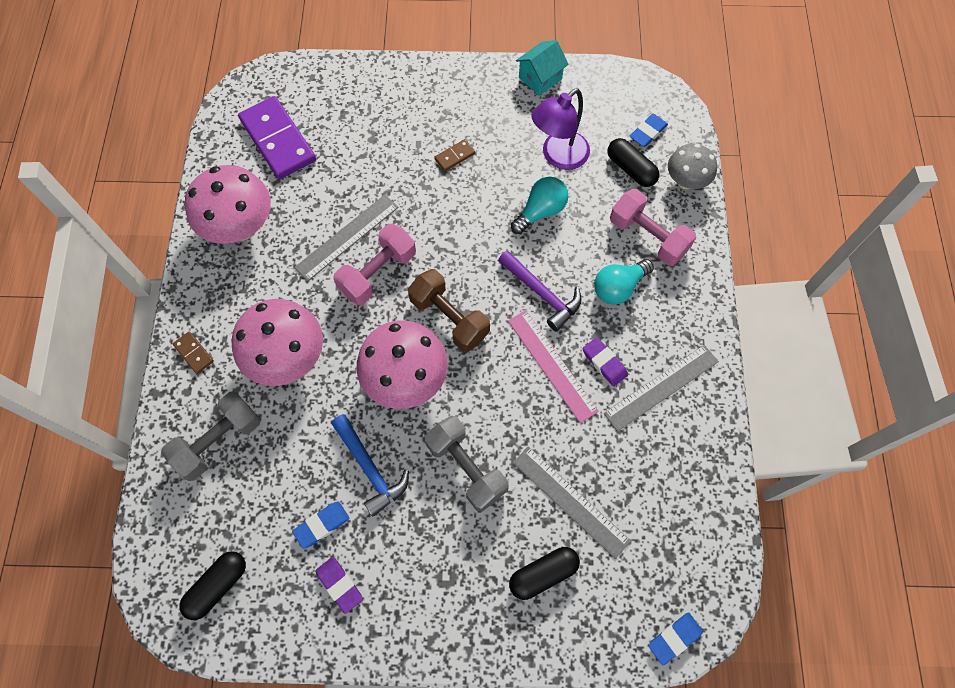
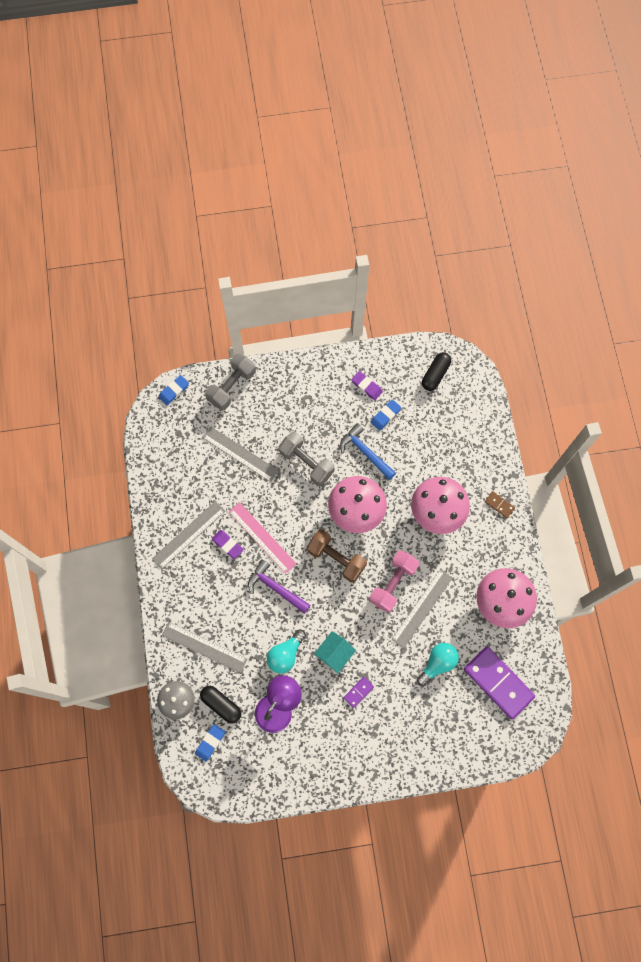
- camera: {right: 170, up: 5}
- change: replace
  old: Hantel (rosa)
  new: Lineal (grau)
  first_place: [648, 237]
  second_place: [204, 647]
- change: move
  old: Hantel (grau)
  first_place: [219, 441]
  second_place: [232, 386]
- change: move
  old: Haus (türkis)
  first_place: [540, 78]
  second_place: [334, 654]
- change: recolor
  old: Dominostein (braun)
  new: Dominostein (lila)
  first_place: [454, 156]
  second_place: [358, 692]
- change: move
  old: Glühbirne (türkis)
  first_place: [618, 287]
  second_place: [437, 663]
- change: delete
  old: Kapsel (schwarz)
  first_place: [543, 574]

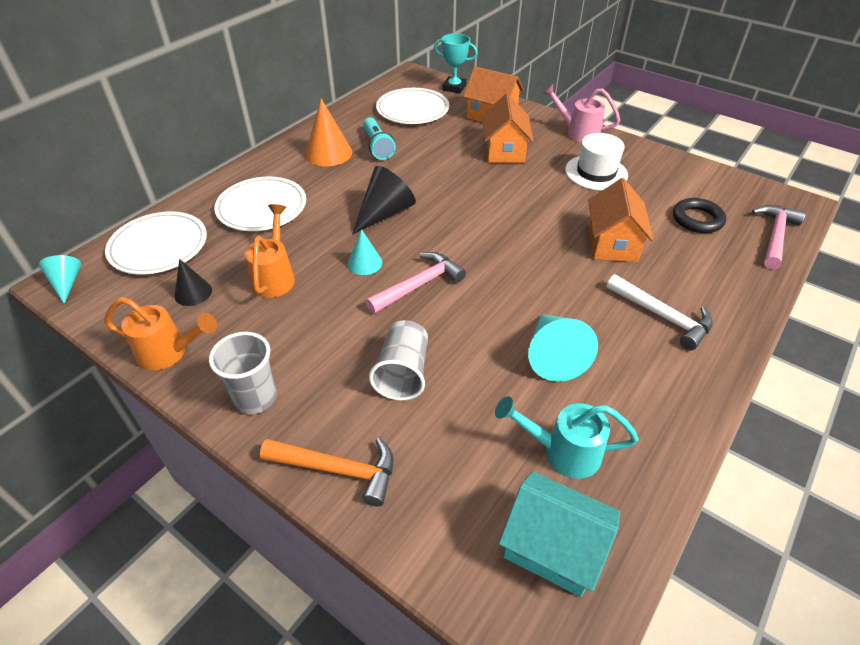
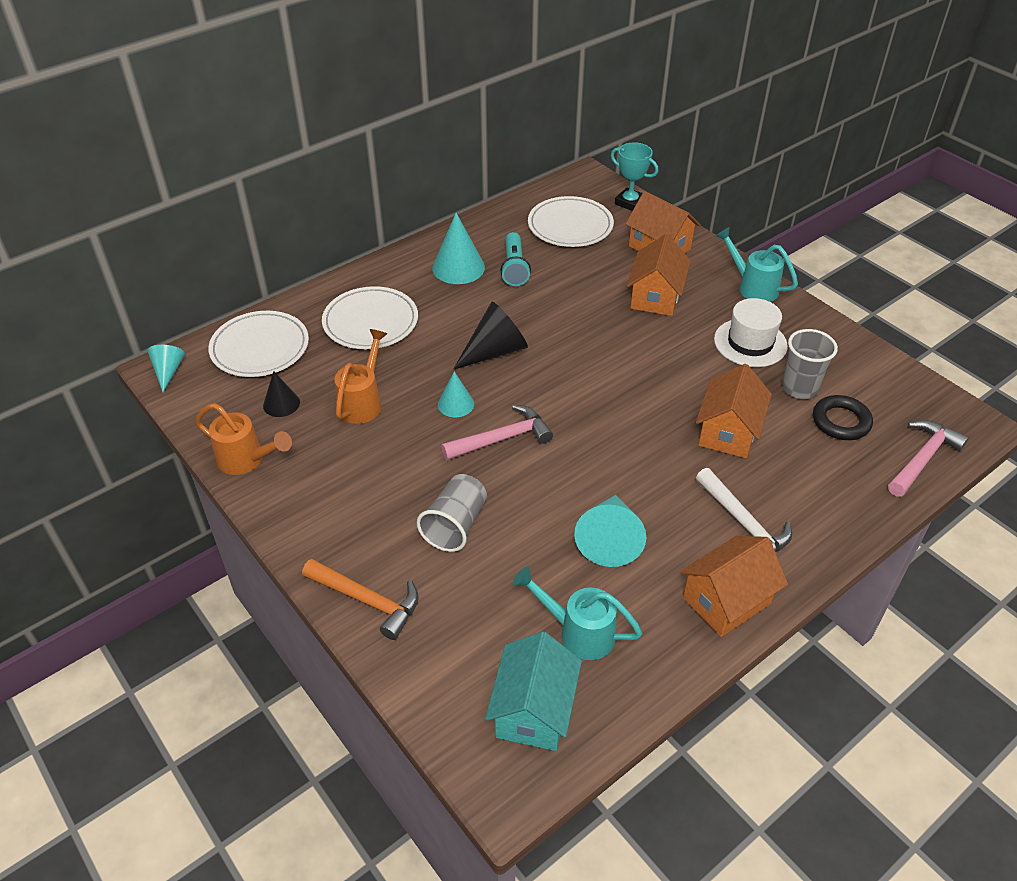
- camera: {right: 15, up: 0}
- change: recolor
  old: Kegel (orange)
  new: Kegel (türkis)
  first_place: [328, 153]
  second_place: [458, 267]
- change: rotate
  old: Haus (türkis)
  first_place: [553, 547]
  second_place: [533, 710]
  degrees: 60
- change: insert
  new: Haus (orange)
  second_place: [726, 600]
- change: recolor
  old: Gießkanne (rosa)
  new: Gießkanne (türkis)
  first_place: [578, 132]
  second_place: [752, 287]
- change: move
  old: Becher (grau)
  first_place: [255, 398]
  second_place: [799, 388]

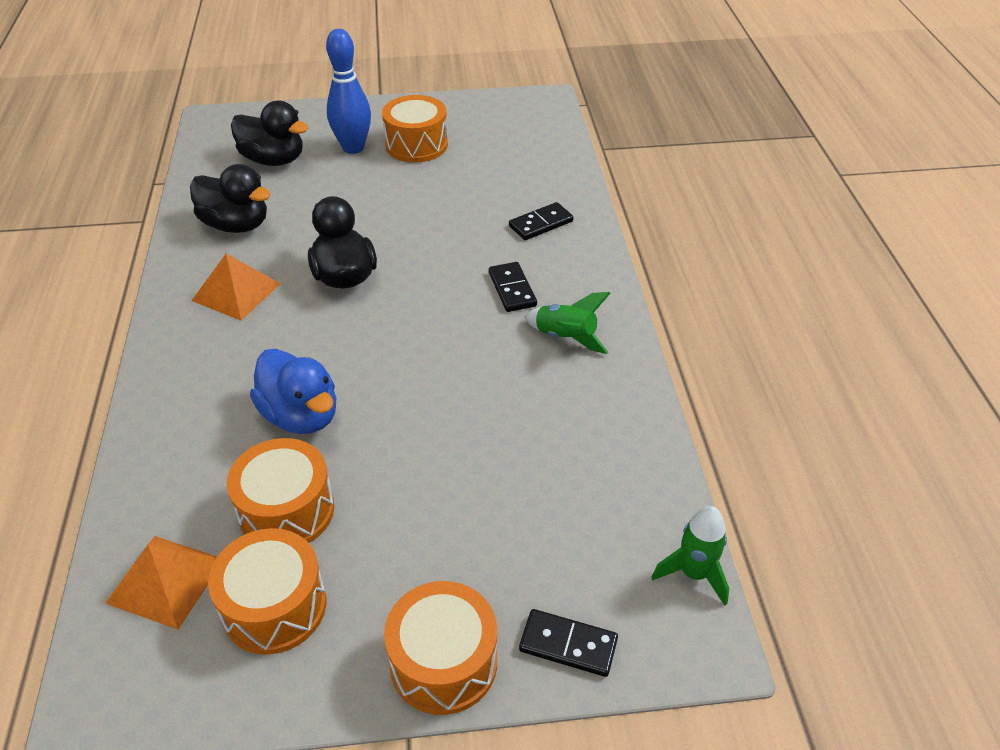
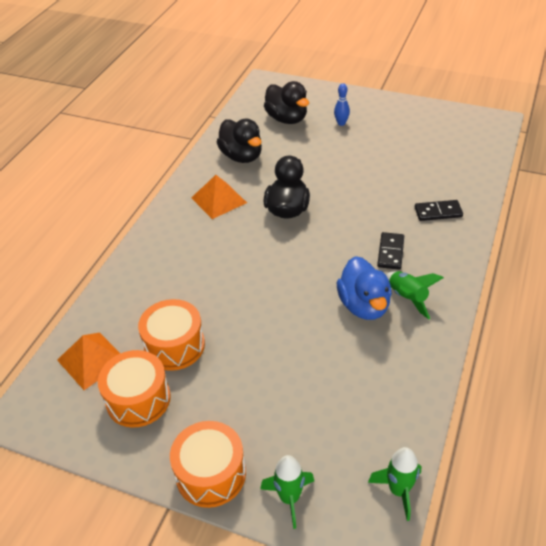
- camera: {right: 30, up: 0}
- change: replace
  old: Dominostein (schwarz)
  new: Rakete (grün)
  first_place: [568, 645]
  second_place: [289, 498]
- change: resize
  old: Bowlingkegel (blau)
  first_place: [353, 148]
  second_place: [341, 123]
  factor: 0.52
- change: move
  old: Ente (blau)
  first_place: [301, 415]
  second_place: [364, 305]
- change: delete
  old: Trommel (orange)
  first_place: [416, 145]

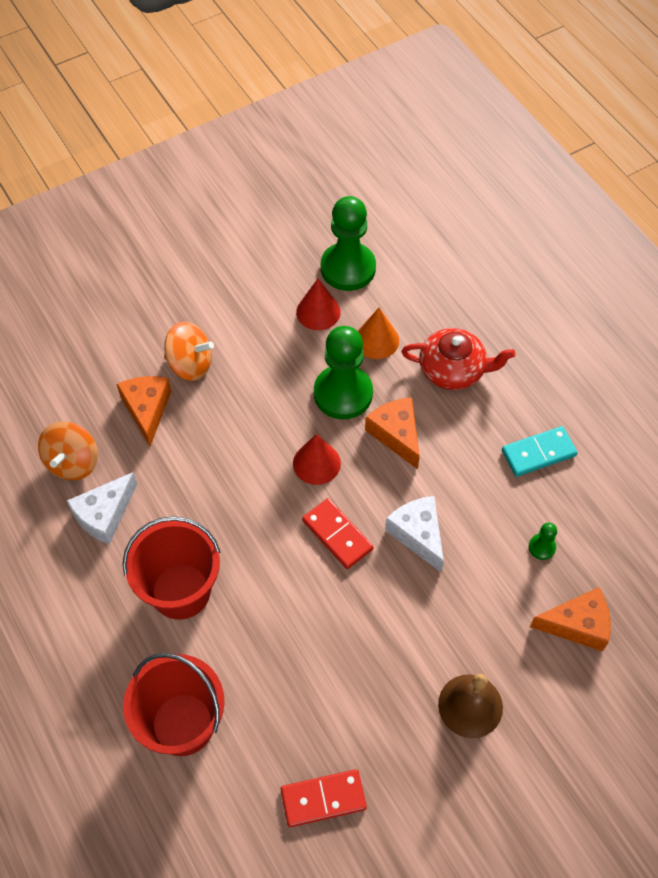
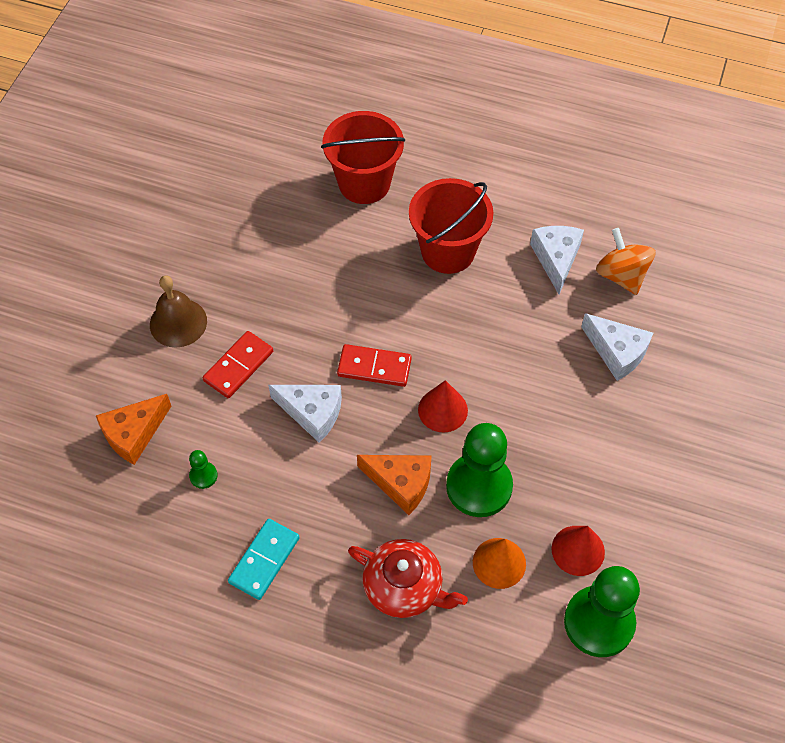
- camera: {right: 140, up: 0}
- change: move
  old: Dominostein (rot)
  first_place: [323, 798]
  second_place: [238, 366]
- change: rotate
  old: Teekanne (rot)
  first_place: [453, 370]
  second_place: [404, 586]
  degrees: -120
- change: recolor
  old: Käse (orange)
  new: Käse (weiß)
  first_place: [147, 409]
  second_place: [617, 352]
- change: delete
  old: Kreisel (orange)
  first_place: [190, 364]

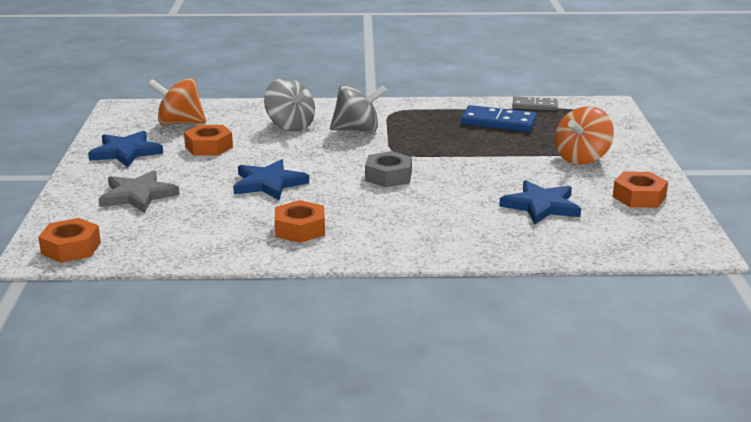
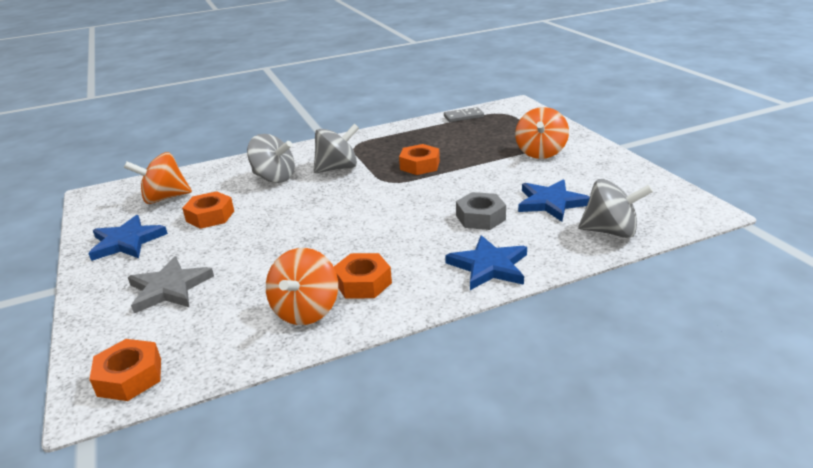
- camera: {right: -20, up: 5}
- change: insert
  new: Kreisel (orange)
  second_place: [306, 310]
- change: move
  old: Sechskantmutter (orange)
  first_place: [639, 197]
  second_place: [420, 165]
- change: move
  old: Stern (blau)
  first_place: [268, 183]
  second_place: [489, 266]
- change: move
  old: Sechskantmutter (grau)
  first_place: [388, 176]
  second_place: [480, 217]
- change: insert
  new: Kreisel (grau)
  second_place: [610, 231]
- change: delete
  old: Dominostein (blau)
  first_place: [498, 122]

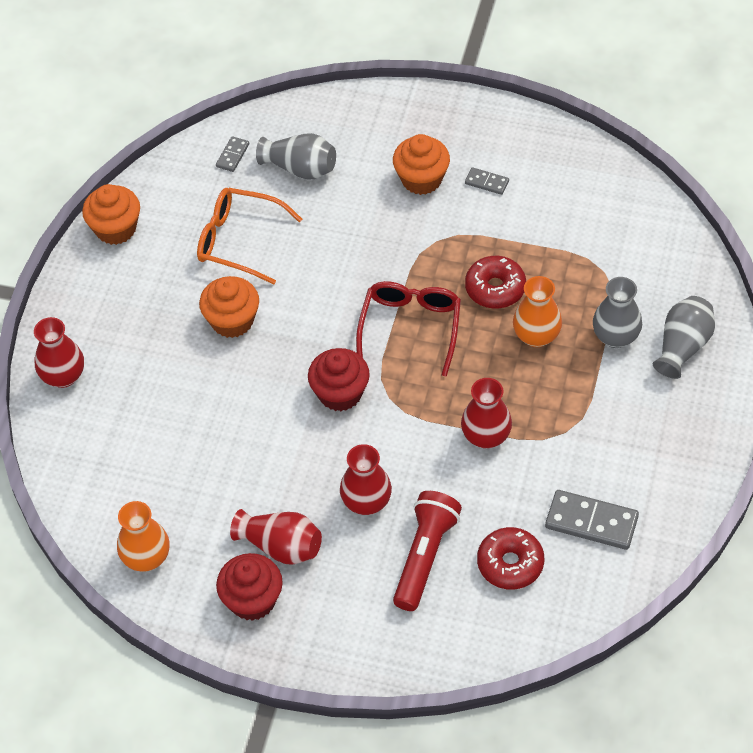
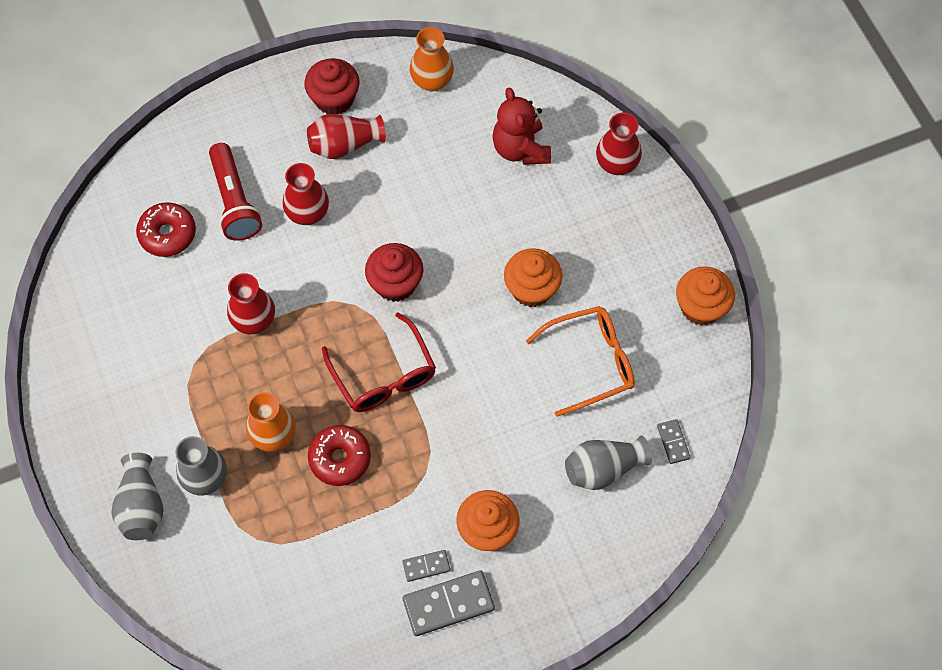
- camera: {right: 140, up: 10}
- change: move
  old: Dominostein (grau)
  first_place: [591, 522]
  second_place: [448, 604]
- change: insert
  new: Teddybär (rot)
  second_place: [520, 149]

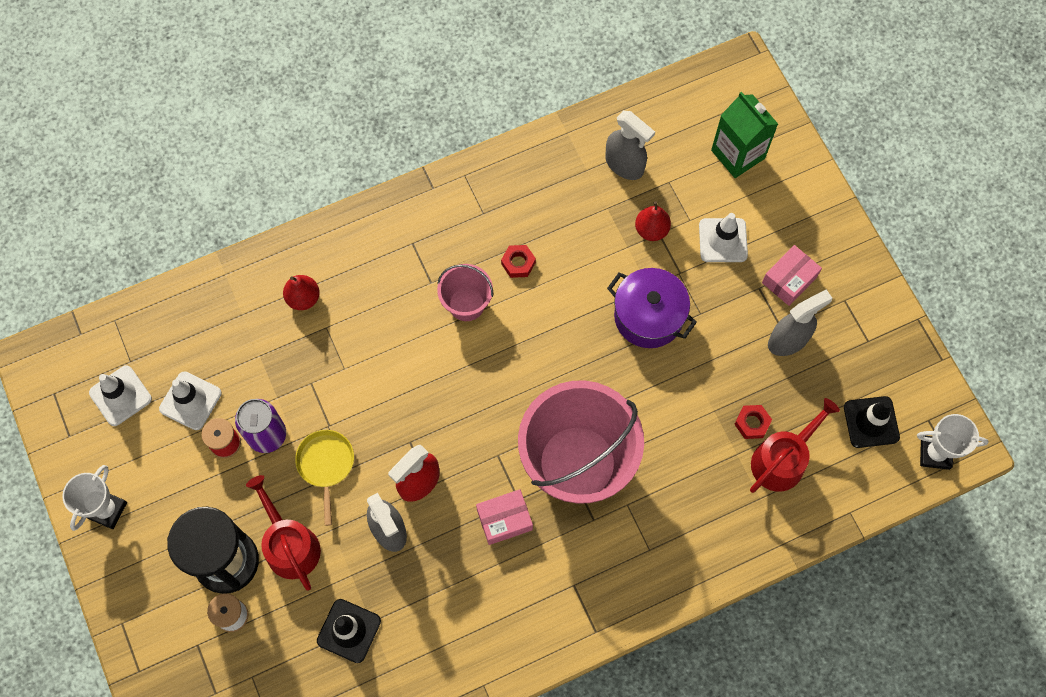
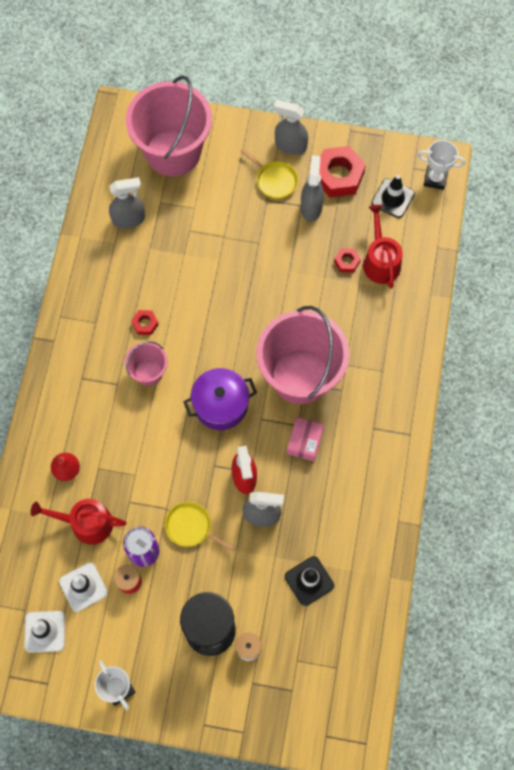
- camera: {right: -55, up: 0}
- change: move
  old: Gießkanne (rot)
  first_place: [289, 544]
  second_place: [86, 523]
- change: replace
  old: Getränkekarton (grün)
  new: Eimer (rosa)
  first_place: [738, 154]
  second_place: [173, 152]
- change: move
  old: Kochtopf (lila)
  first_place: [648, 316]
  second_place: [221, 405]
- change: replace
  old: Schachtel (rosa)
  new: Pfanne (gelb)
  first_place: [789, 280]
  second_place: [274, 180]
- change: insert
  new: Sprühflasche (grau)
  second_place: [290, 145]
- change: insert
  new: Sechskantmutter (rot)
  second_place: [338, 175]
- change: rotate
  old: Pokal (weiß)
  first_place: [935, 453]
  second_place: [435, 179]
  degrees: 60
- change: delete
  old: Birne (rot)
  first_place: [651, 230]
- change: delete
  old: Leitkegel (weiß)
  first_place: [723, 240]

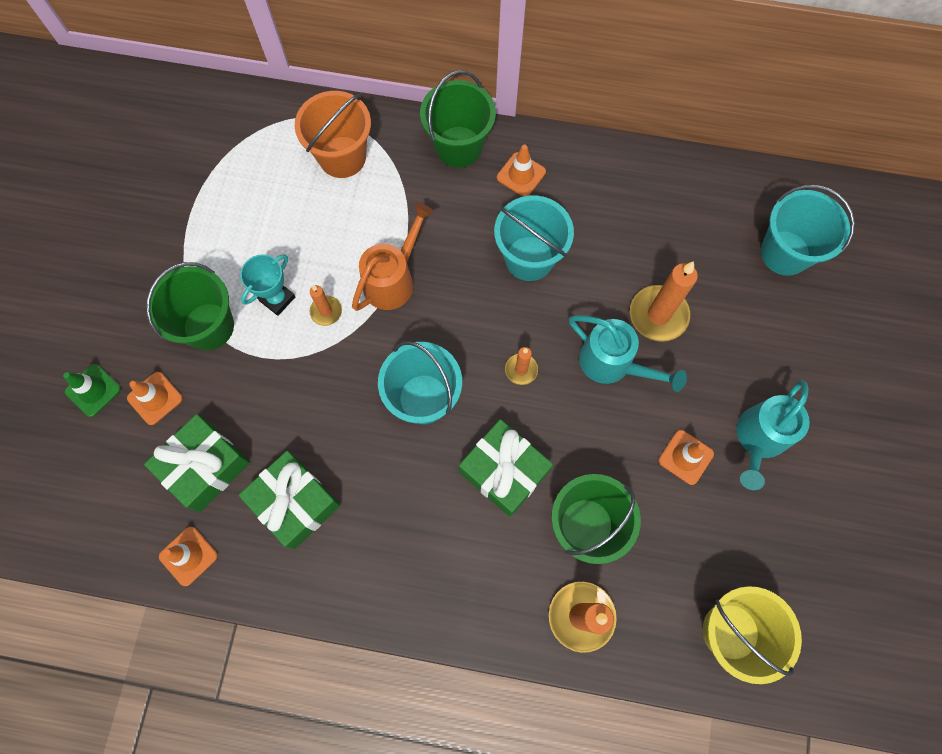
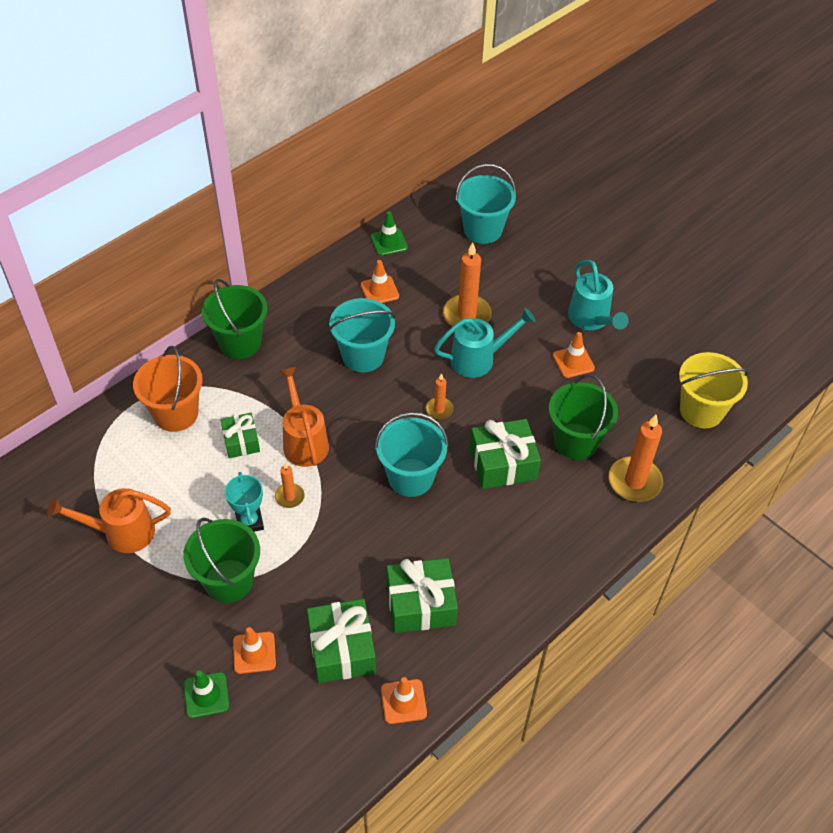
- camera: {right: -55, up: -20}
- change: insert
  new: Gießkanne (orange)
  second_place: [121, 532]
- change: insert
  new: Geschenk (grün)
  second_place: [241, 441]
- change: move
  old: Leitkegel (orange)
  first_place: [521, 175]
  second_place: [379, 290]
- change: insert
  new: Leitkegel (grün)
  second_place: [389, 242]

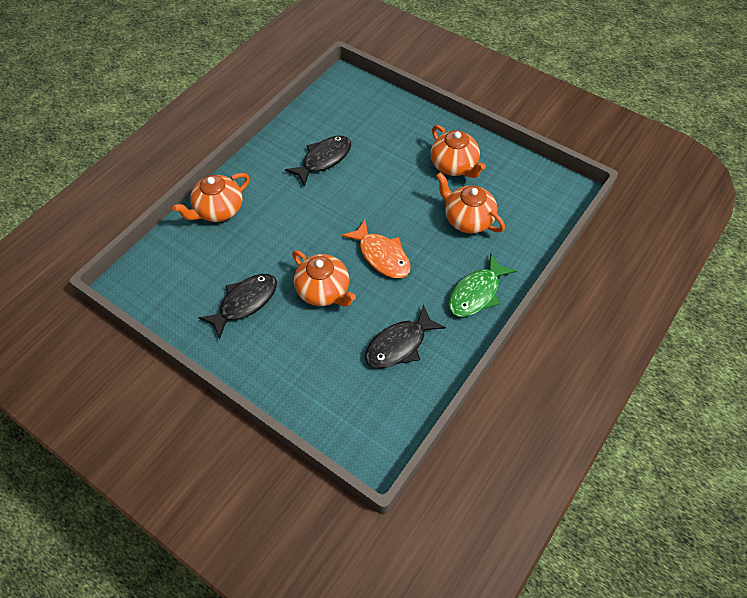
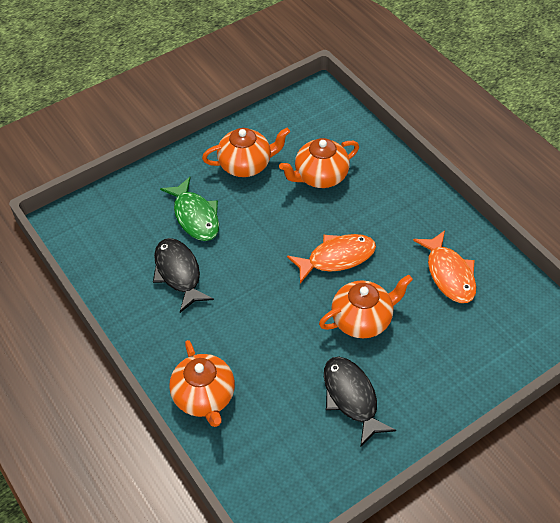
- camera: {right: -70, up: -5}
- change: move
  old: Fisch (grün)
  first_place: [476, 293]
  second_place: [195, 216]
- change: recolor
  old: Fisch (schwarz)
  new: Fisch (orange)
  first_place: [399, 345]
  second_place: [449, 274]

